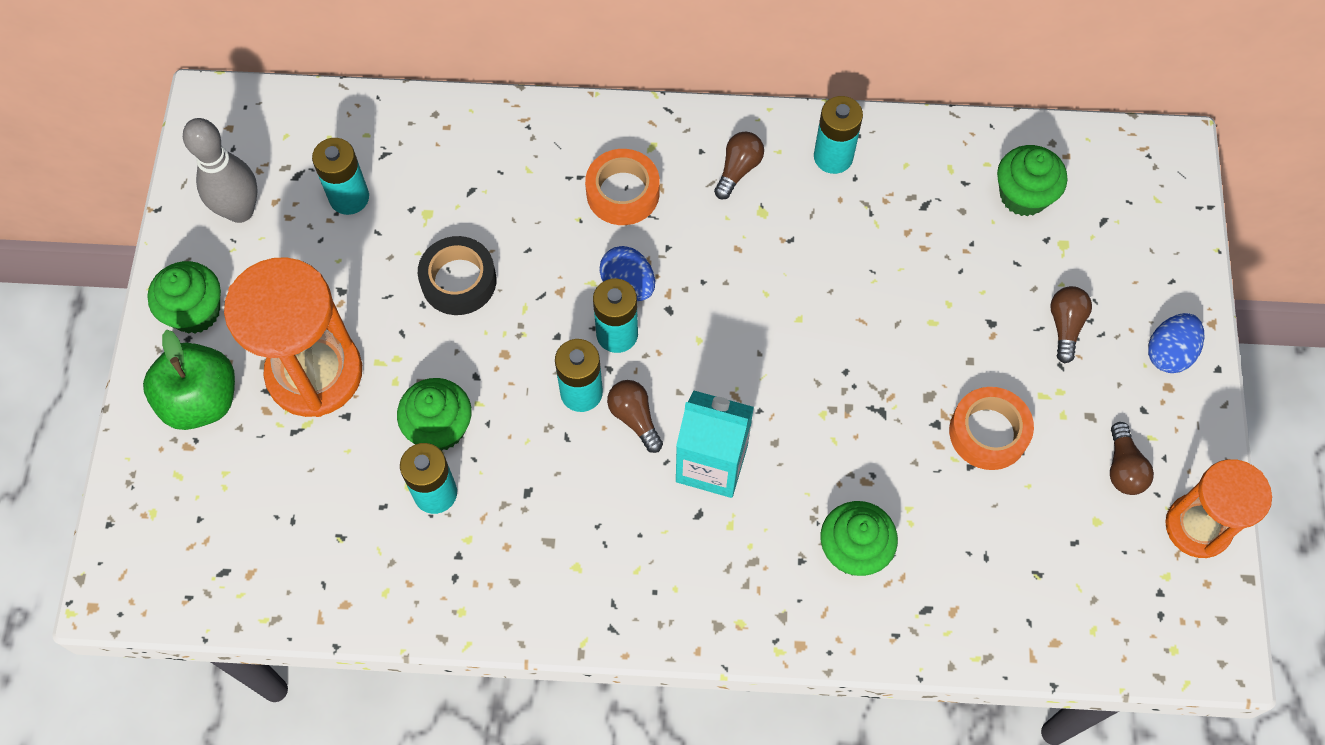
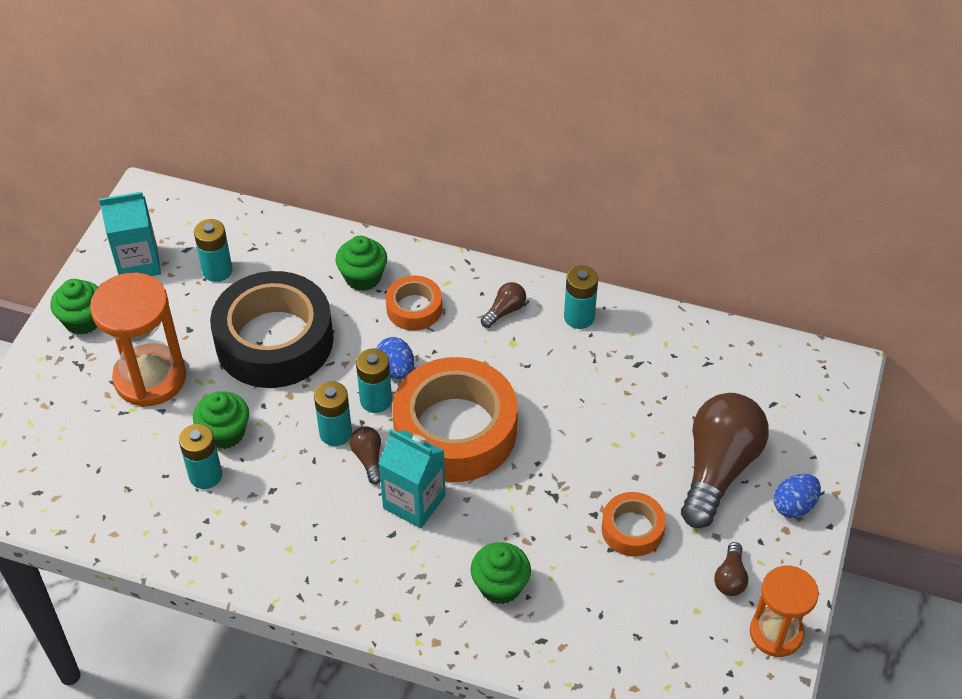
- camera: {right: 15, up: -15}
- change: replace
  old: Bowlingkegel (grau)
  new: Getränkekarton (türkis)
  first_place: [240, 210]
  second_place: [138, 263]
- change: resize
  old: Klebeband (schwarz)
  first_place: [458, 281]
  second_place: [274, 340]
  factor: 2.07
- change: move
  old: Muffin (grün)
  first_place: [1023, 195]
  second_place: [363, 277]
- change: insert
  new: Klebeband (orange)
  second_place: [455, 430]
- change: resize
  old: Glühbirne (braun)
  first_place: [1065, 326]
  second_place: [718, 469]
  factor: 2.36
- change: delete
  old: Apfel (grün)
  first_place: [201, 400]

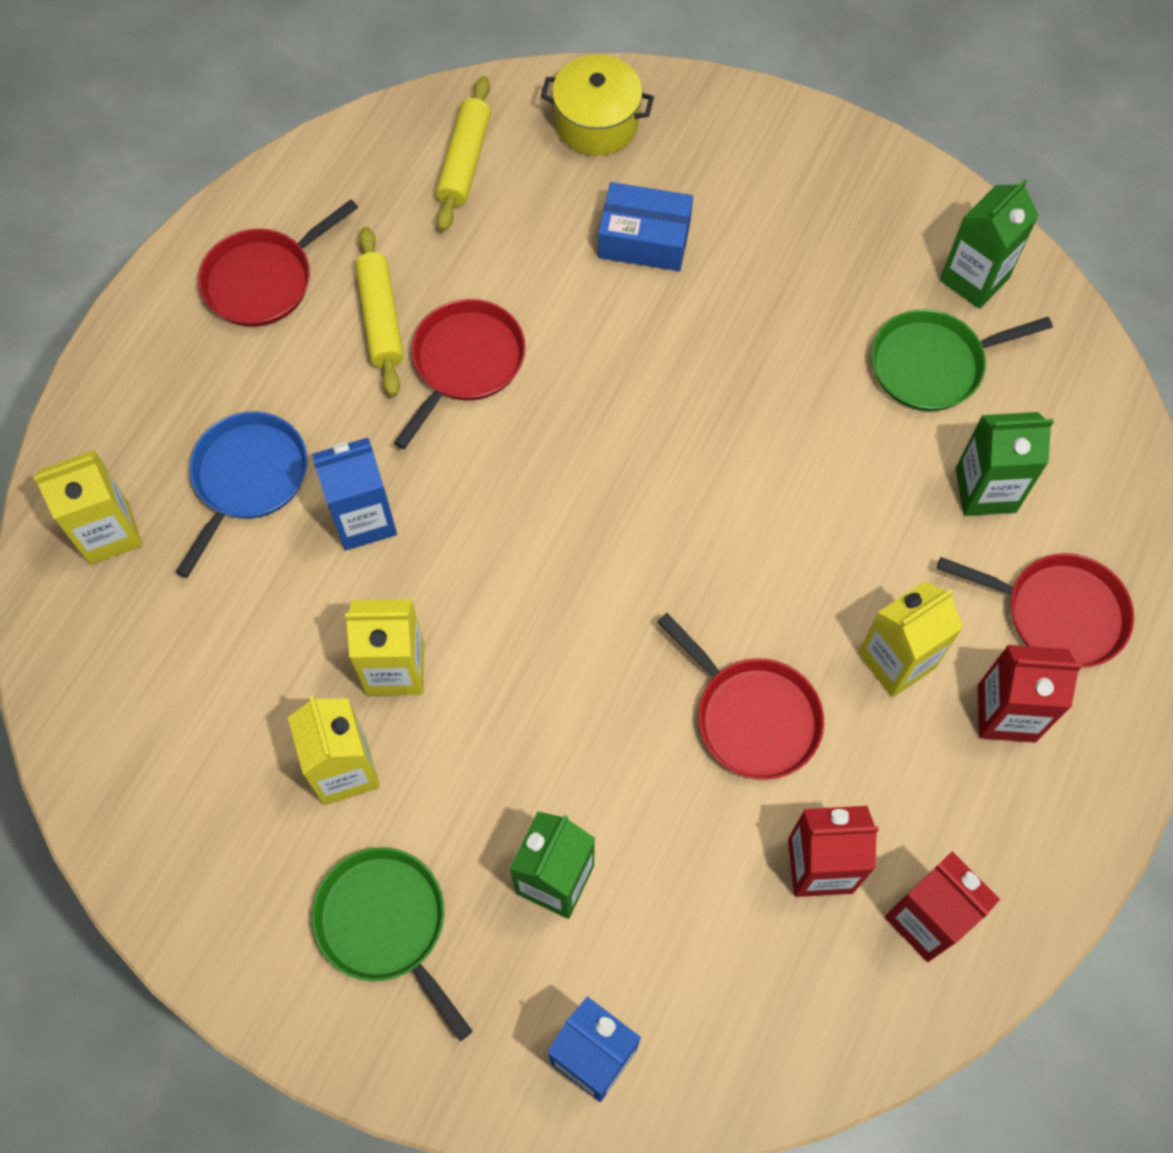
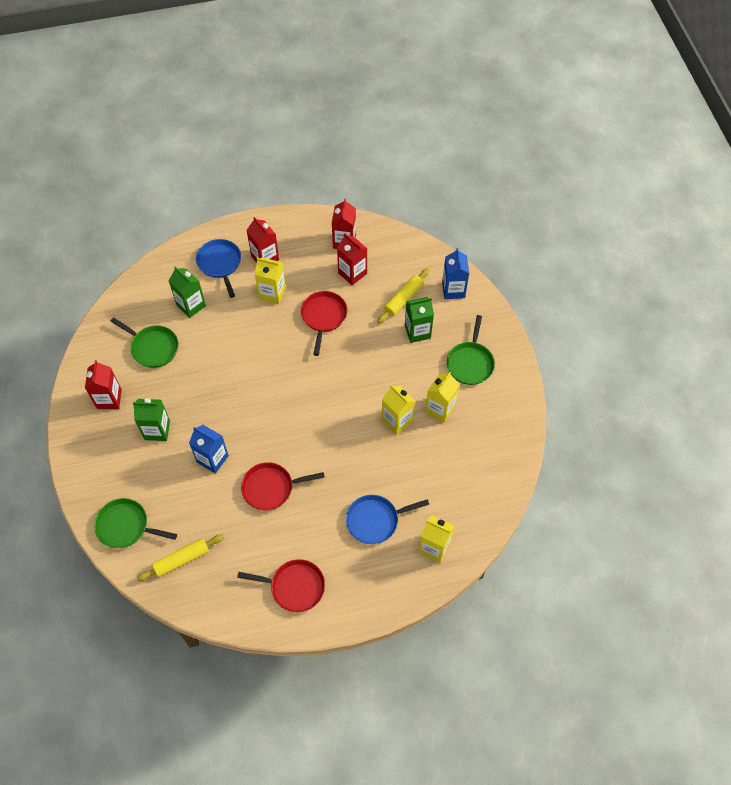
- camera: {right: -130, up: -5}
- change: insert
  new: Getränkekarton (rot)
  second_place: [109, 399]
- change: replace
  old: Kochtopf (gelb)
  new: Pfanne (grün)
  first_place: [596, 123]
  second_place: [125, 526]
- change: move
  old: Getränkekarton (grün)
  first_place: [974, 279]
  second_place: [157, 430]
- change: move
  old: Getränkekarton (blau)
  first_place: [364, 519]
  second_place: [212, 459]
- change: recolor
  old: Pfanne (rot)
  new: Pfanne (blau)
  first_place: [1058, 613]
  second_place: [220, 263]
- change: move
  old: Nudelholz (gelb)
  first_place: [381, 318]
  second_place: [403, 299]
- change: delete
  old: Schachtel (blau)
  first_place: [644, 239]

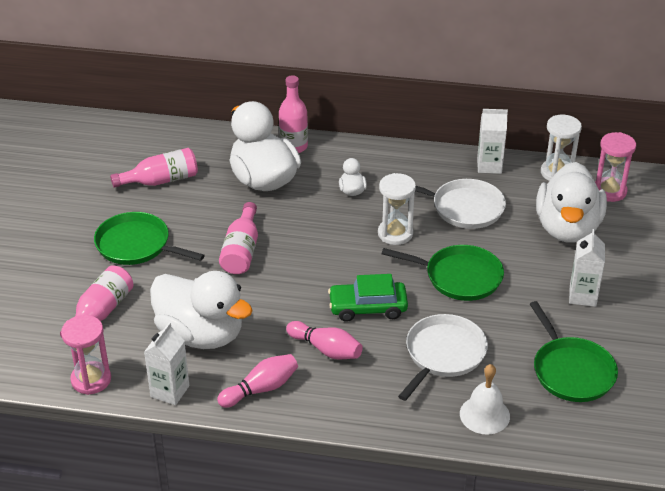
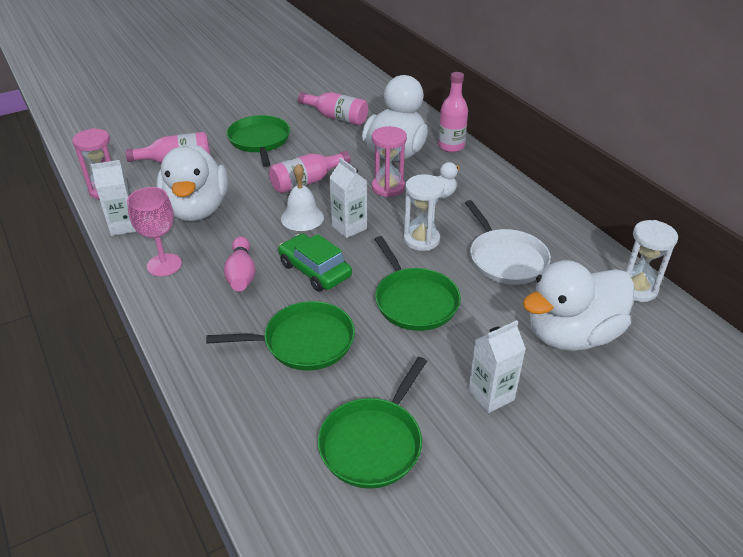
- camera: {right: 50, up: 0}
- change: replace
  old: Bowlingkegel (rosa)
  new: Kelch (rosa)
  first_place: [261, 389]
  second_place: [164, 265]
- change: recolor
  old: Pfanne (weiß)
  new: Pfanne (grün)
  first_place: [443, 354]
  second_place: [304, 342]
- change: move
  old: Glocke (weiß)
  first_place: [484, 415]
  second_place: [302, 217]
- change: move
  old: Getränkekarton (weiß)
  first_place: [489, 166]
  second_place: [349, 227]
- change: move
  old: Sanduhr (rosa)
  first_place: [609, 191]
  second_place: [388, 187]

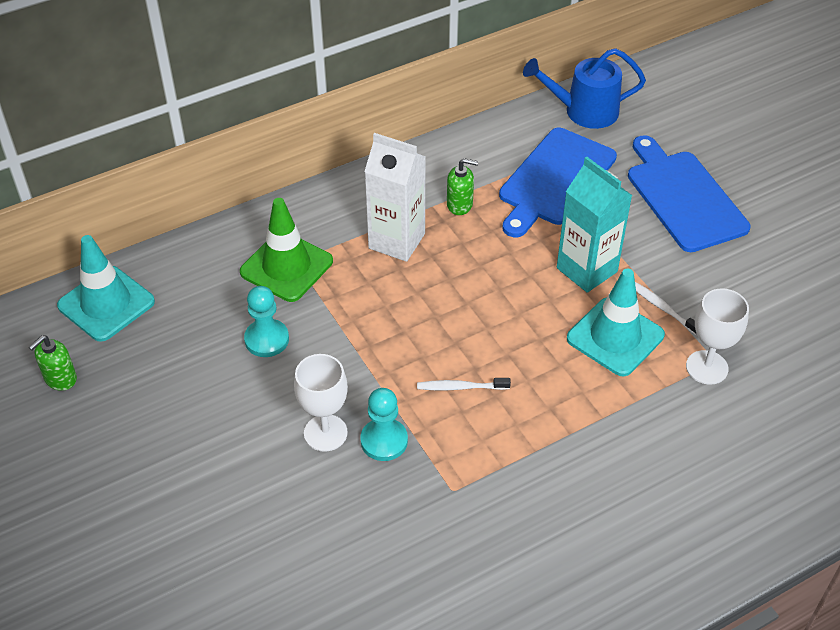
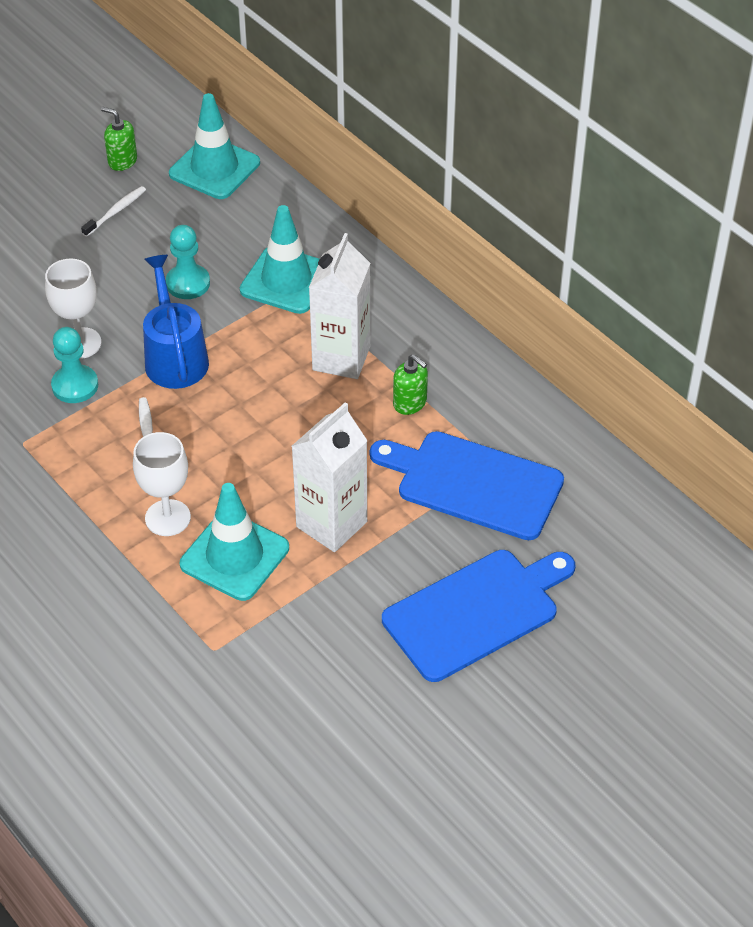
- camera: {right: 80, up: 0}
- change: move
  old: Zahnbürste (weiß)
  first_place: [662, 308]
  second_place: [116, 212]
- change: move
  old: Kelch (weiß)
  first_place: [707, 367]
  second_place: [167, 518]
- change: move
  old: Gießkanne (blau)
  first_place: [584, 111]
  second_place: [175, 357]
- change: recolor
  old: Leitkegel (grün)
  new: Leitkegel (türkis)
  first_place: [286, 267]
  second_place: [286, 280]
- change: recolor
  old: Getränkekarton (türkis)
  new: Getränkekarton (weiß)
  first_place: [587, 270]
  second_place: [331, 524]
- change: rotate
  old: Seifenspender (grün)
  first_place: [460, 205]
  second_place: [410, 403]
  degrees: -45

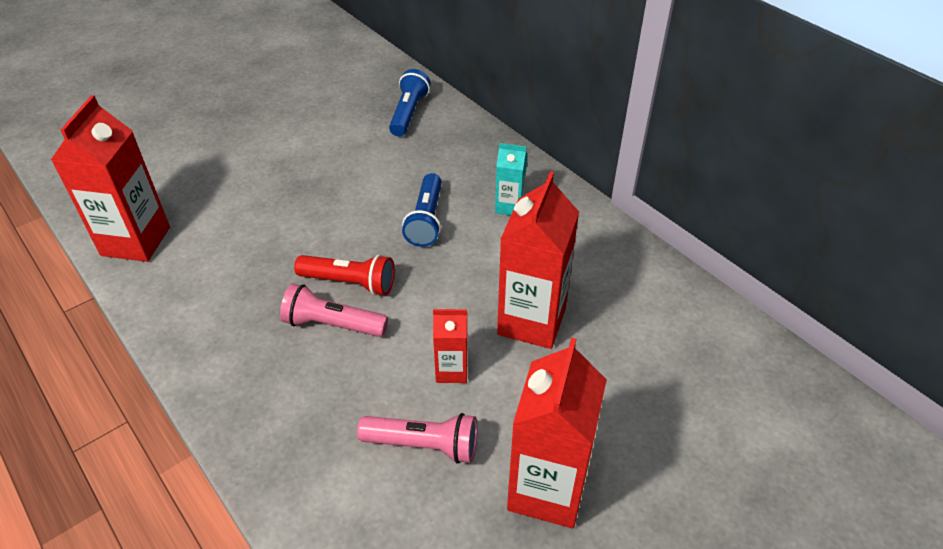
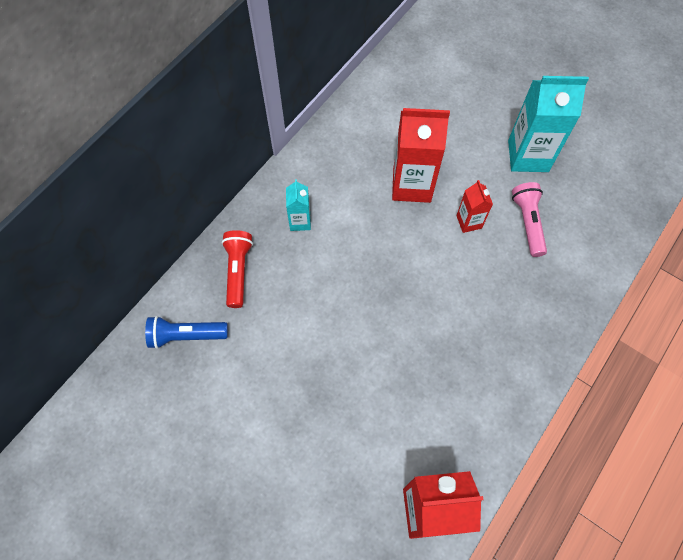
- camera: {right: -105, up: 20}
- change: move
  old: Taschenlampe (rot)
  first_place: [349, 283]
  second_place: [238, 271]
- change: recolor
  old: Getränkekarton (rot)
  new: Getränkekarton (türkis)
  first_place: [547, 489]
  second_place: [528, 156]
- change: delete
  old: Taschenlampe (rosa)
  first_place: [332, 324]
- change: delete
  old: Taschenlampe (blau)
  first_place: [426, 220]

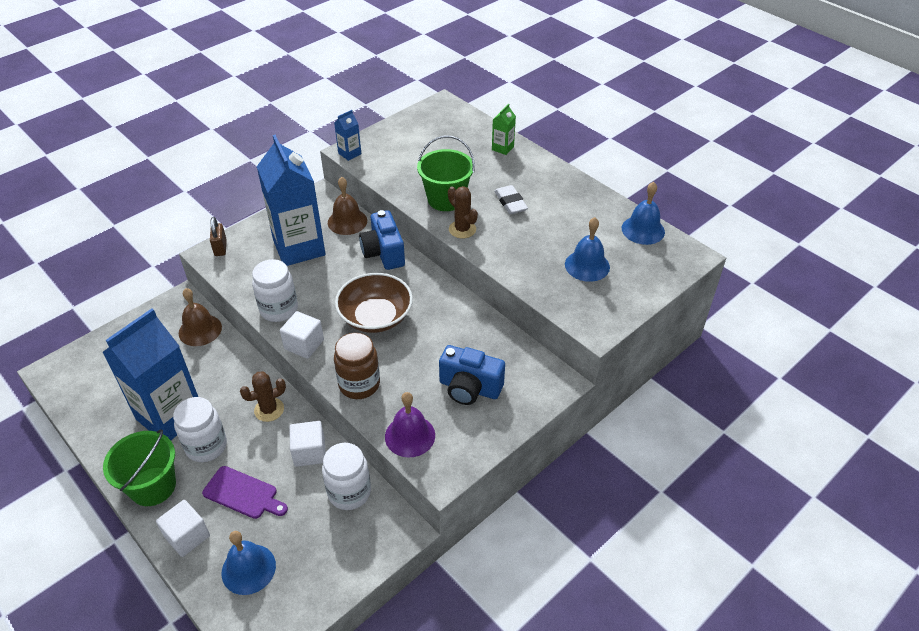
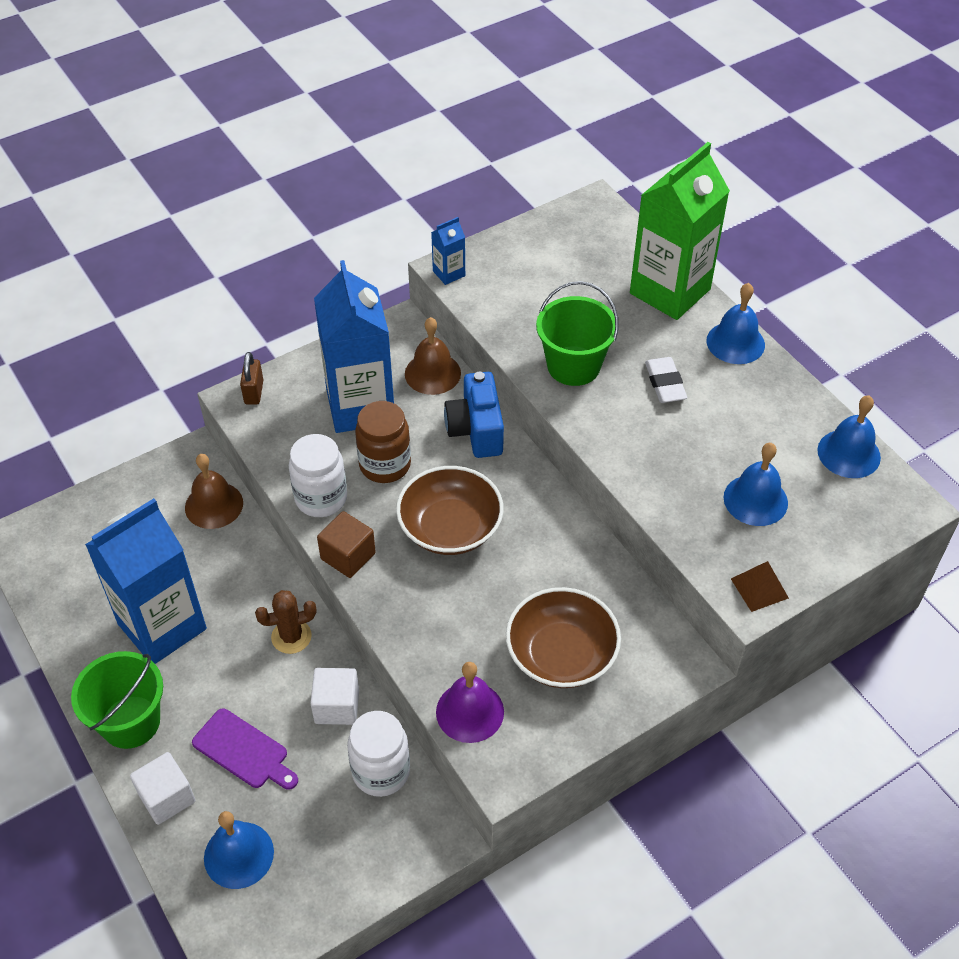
- camera: {right: 10, up: 5}
- change: recolor
  old: Kubus (weiß)
  new: Kubus (braun)
  first_place: [304, 344]
  second_place: [348, 556]
- change: move
  old: Einmachglas (braun)
  first_place: [359, 384]
  second_place: [385, 465]
- change: replace
  old: Kamera (blau)
  new: Schüssel (braun)
  first_place: [469, 388]
  second_place: [561, 654]
- change: resize
  old: Getränkekarton (grün)
  first_place: [502, 148]
  second_place: [670, 291]
  factor: 2.42
- change: insert
  new: Glocke (blau)
  second_place: [735, 342]
- change: insert
  new: Pyramide (braun)
  second_place: [759, 588]
- change: delete
  old: Einmachglas (weiß)
  first_place: [206, 446]
- change: delete
  old: Kaktus (braun)
  first_place: [462, 229]

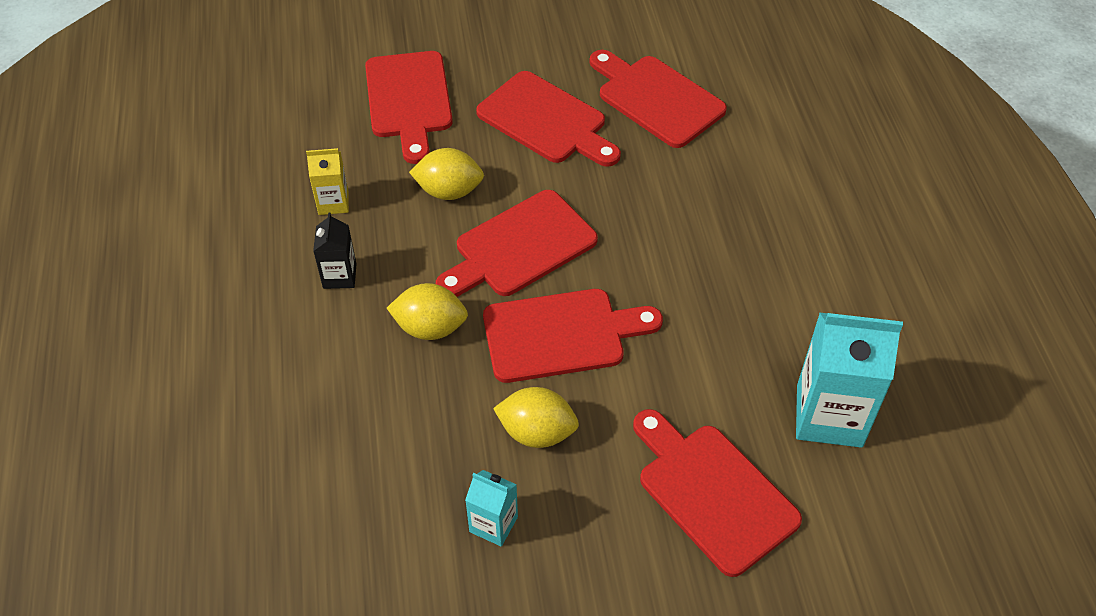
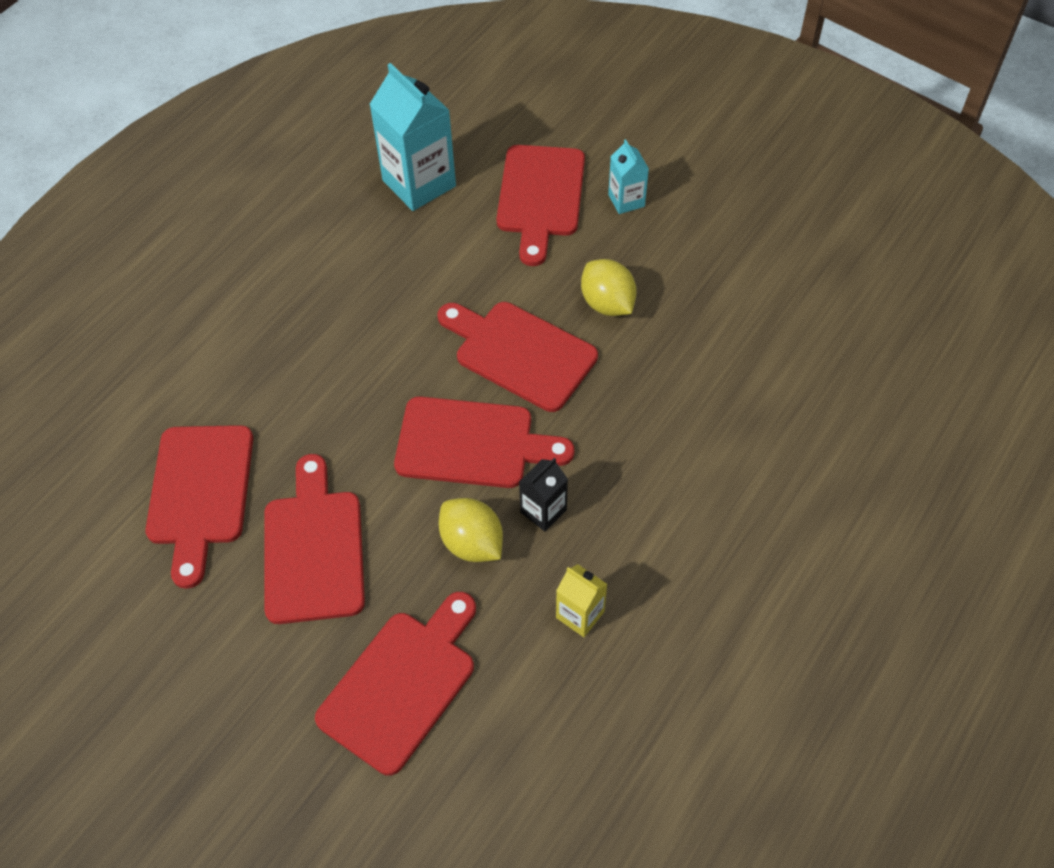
- camera: {right: -135, up: 5}
- change: move
  old: Getränkekarton (schwarz)
  first_place: [339, 276]
  second_place: [543, 511]
- change: move
  old: Getränkekarton (türkis)
  first_place: [493, 524]
  second_place: [626, 200]
- change: delete
  old: Zitrone (gelb)
  first_place: [430, 328]

